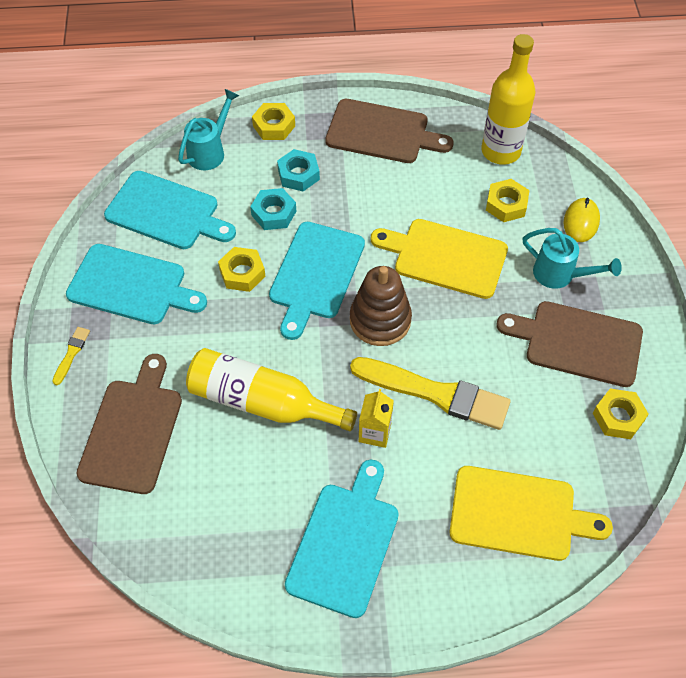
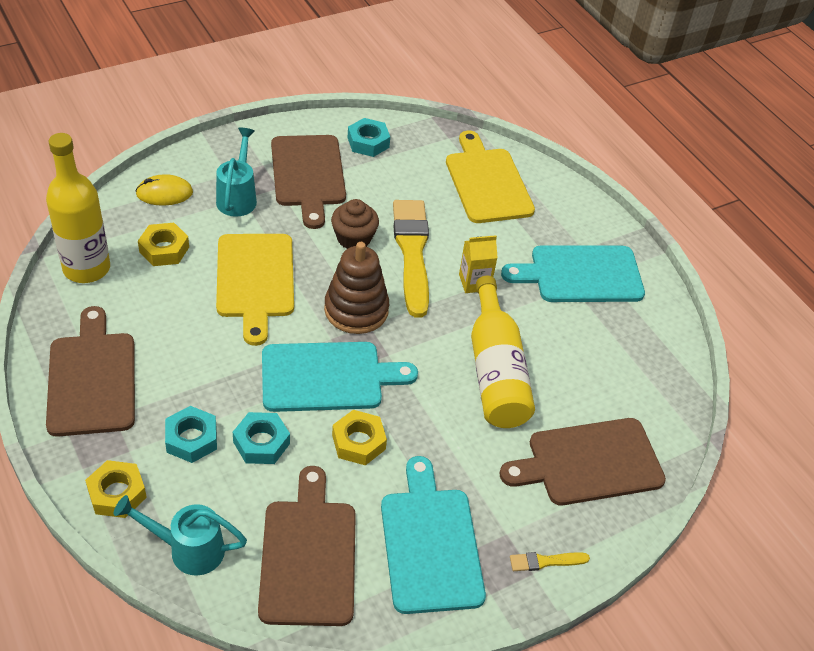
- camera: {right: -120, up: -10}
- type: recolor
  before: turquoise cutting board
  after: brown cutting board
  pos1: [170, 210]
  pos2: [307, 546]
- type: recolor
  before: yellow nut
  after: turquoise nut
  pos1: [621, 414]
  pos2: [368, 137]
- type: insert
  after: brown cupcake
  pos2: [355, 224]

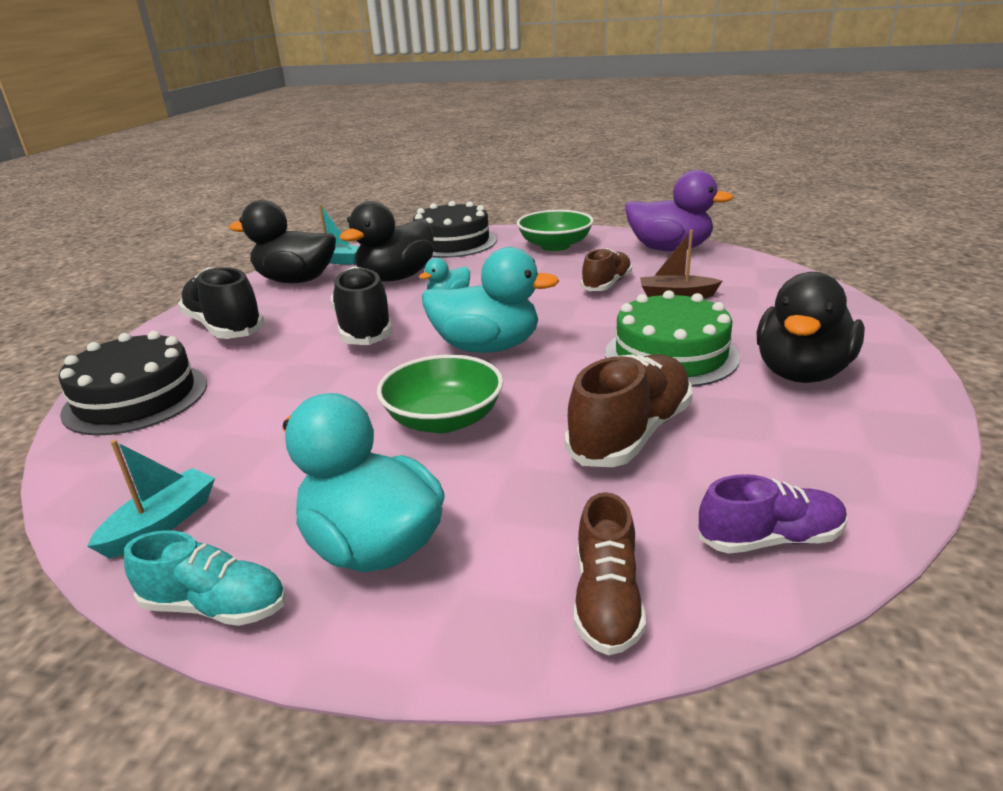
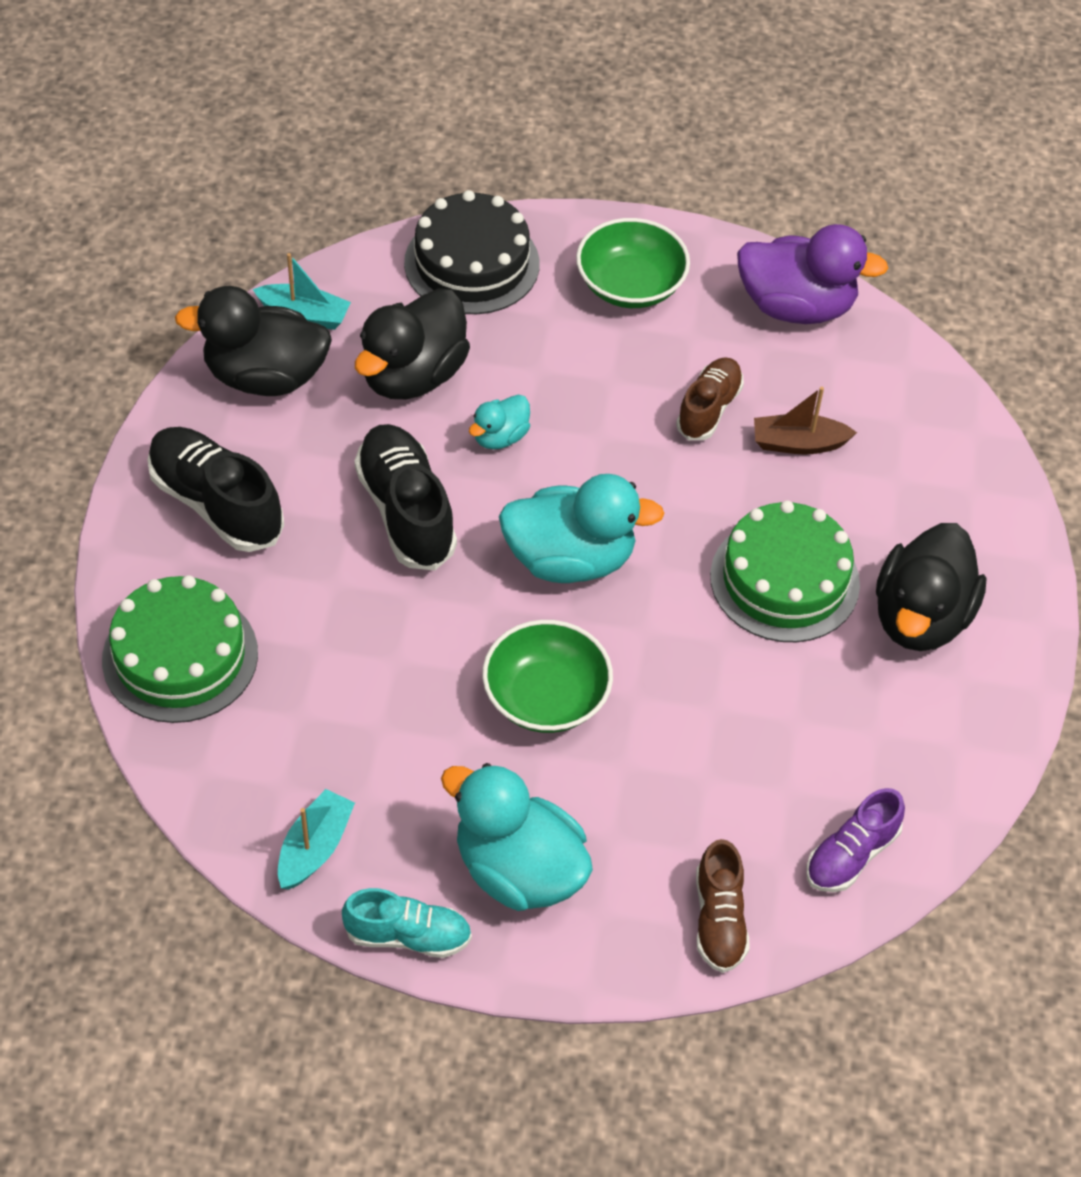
- camera: {right: -10, up: 25}
- type: recolor
  before: black cake
  after: green cake
  pos1: [133, 383]
  pos2: [180, 649]
- type: delete
  before: brown shoe
  pos1: [629, 410]
- type: rotate
  before: purple shoe
  pos1: [773, 514]
  pos2: [855, 840]
  turn: 150

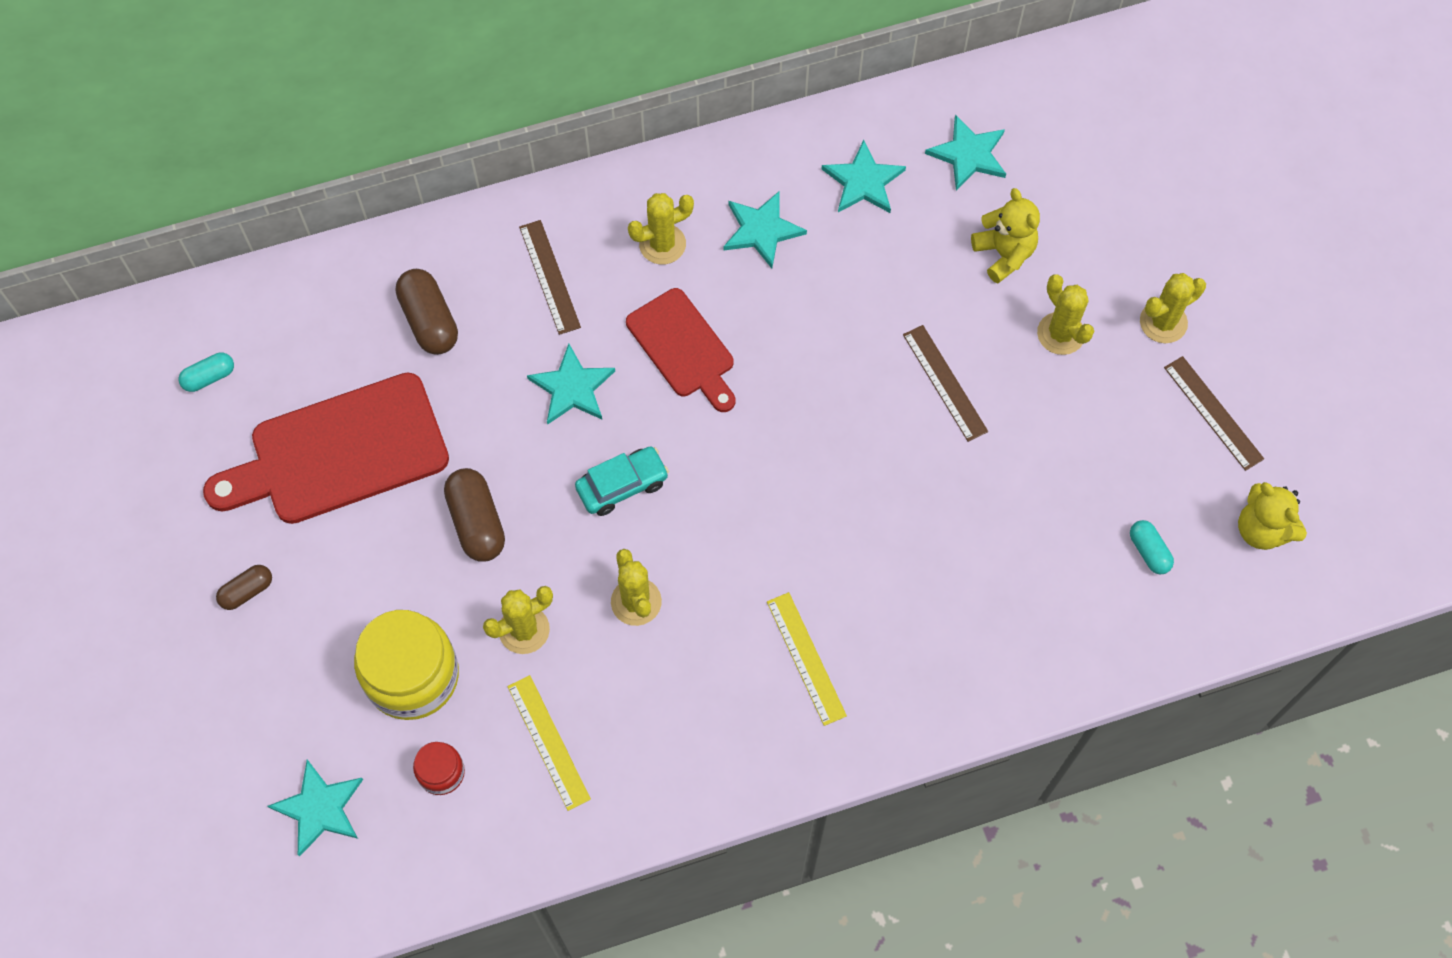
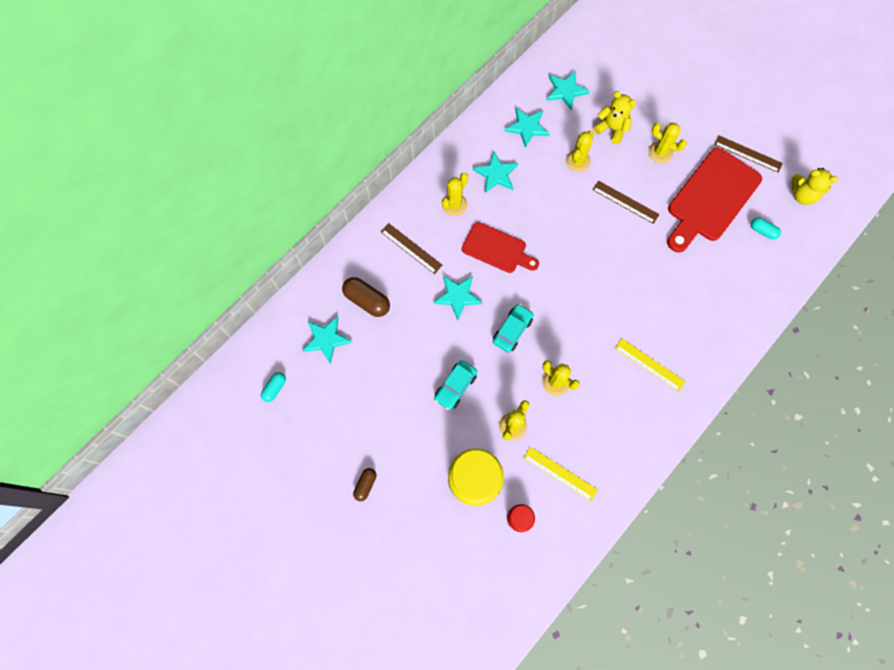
- camera: {right: -30, up: 5}
- type: move
  before: yellow cactus
  pos1: [1173, 308]
  pos2: [580, 151]
- type: move
  before: red cutting board
  pos1: [326, 448]
  pos2: [714, 200]
- type: replace
  before: brown capsule
  after: turquoise car
  pos1: [474, 515]
  pos2: [455, 385]
- type: move
  before: turquoise star
  pos1: [315, 808]
  pos2: [327, 340]

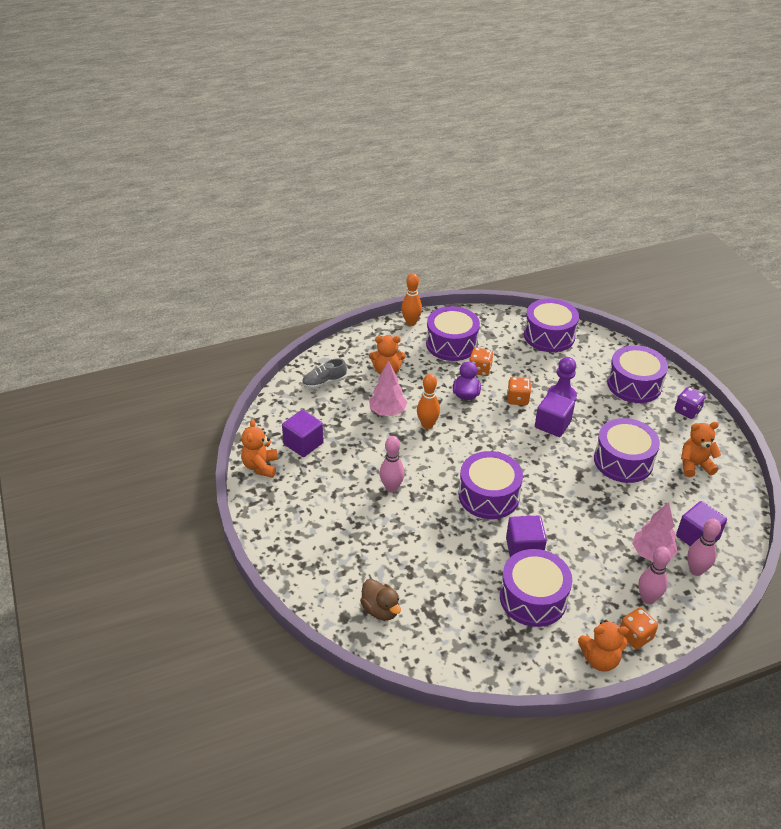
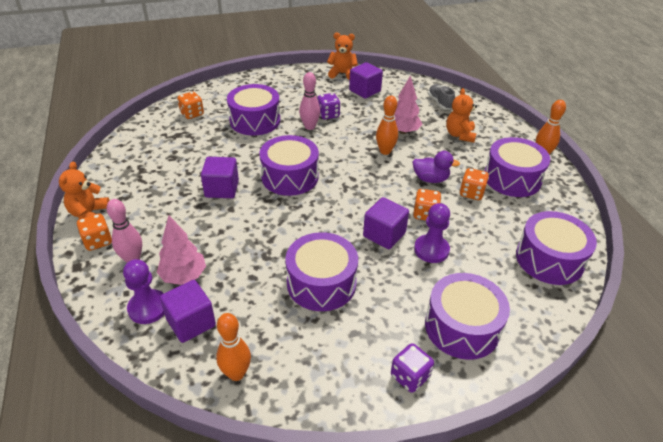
- camera: {right: 95, up: 0}
- type: delete
  before: orange teddy bear
  pos1: [701, 449]
- type: replace
  before: pink bowling pin
  after: purple pawn
  pos1: [704, 547]
  pos2: [144, 291]
- type: move
  before: purple drum
  pos1: [536, 588]
  pos2: [253, 109]
- type: replace
  before: brown duck
  after: orange dice
  pos1: [380, 600]
  pos2: [190, 105]
- type: insert
  after: purple dice
  pos2: [328, 106]
- type: insert
  after: orange bowling pin
  pos2: [233, 347]

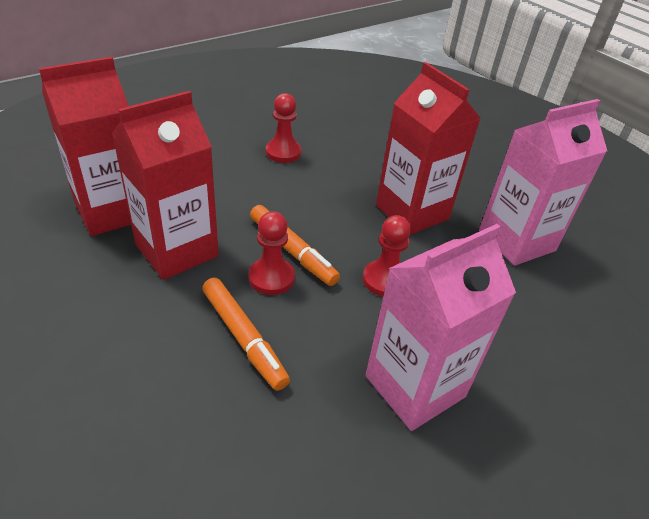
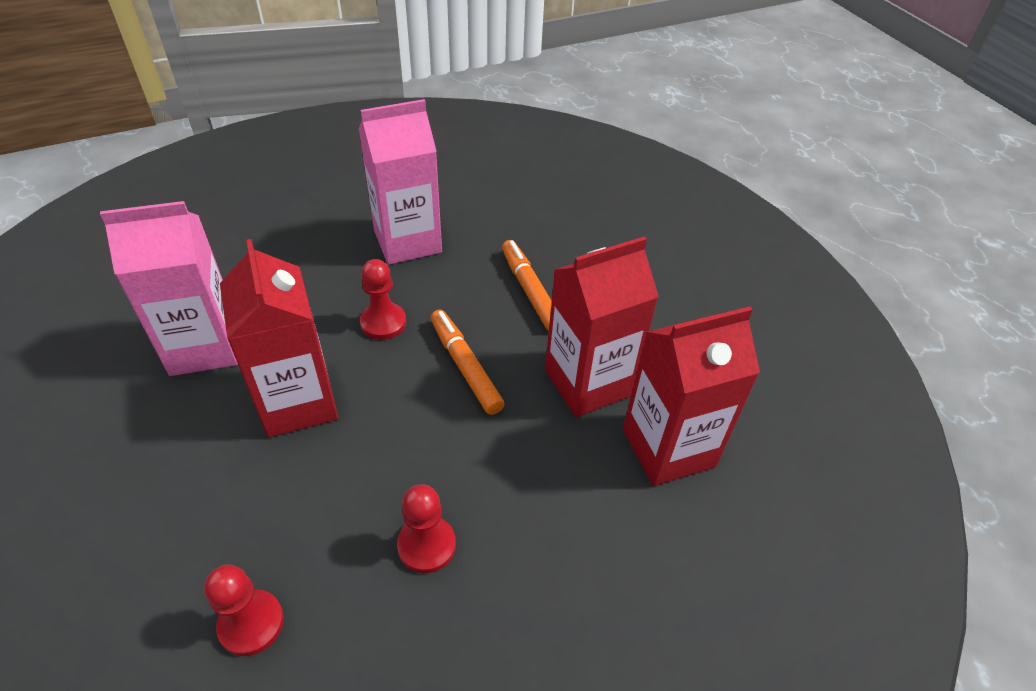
- camera: {right: -165, up: 5}
- type: move
  before: red pawn
  pos1: [271, 253]
  pos2: [244, 610]

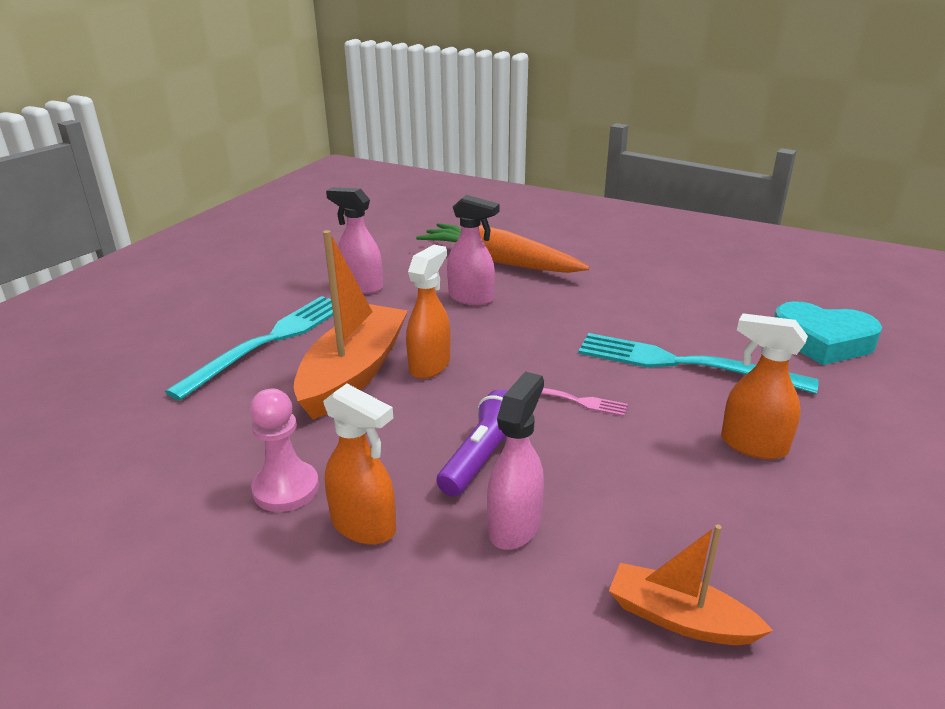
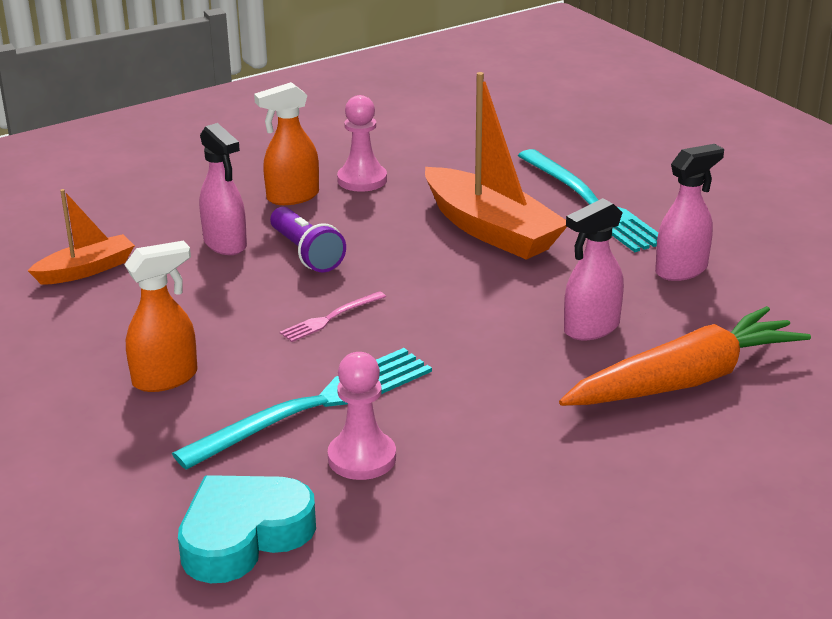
- camera: {right: 120, up: 0}
- type: delete
  before: orange spray bottle
  pos1: [428, 312]
- type: insert
  after: pink pawn
  pos2: [362, 416]

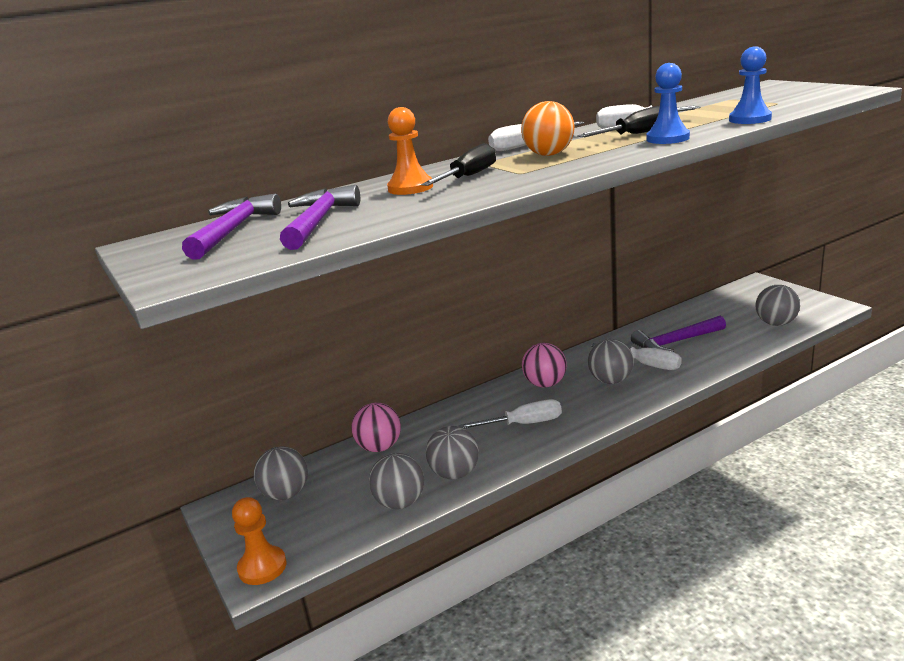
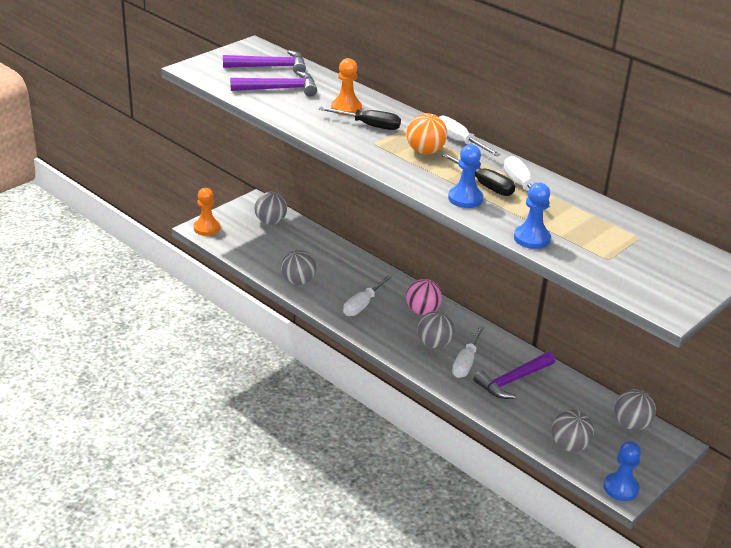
- camera: {right: 70, up: 10}
- type: rotate
  before: purple hammer
  pos1: [678, 334]
  pos2: [514, 375]
  turn: -90
- type: rotate
  before: white screwdriver
  pos1: [510, 414]
  pos2: [367, 295]
  turn: 60
- type: delete
  before: pink ball
  pos1: [376, 427]
- type: move
  before: grey ball
  pos1: [396, 481]
  pos2: [635, 409]
- type: insert
  after: blue pawn
  pos2: [622, 471]

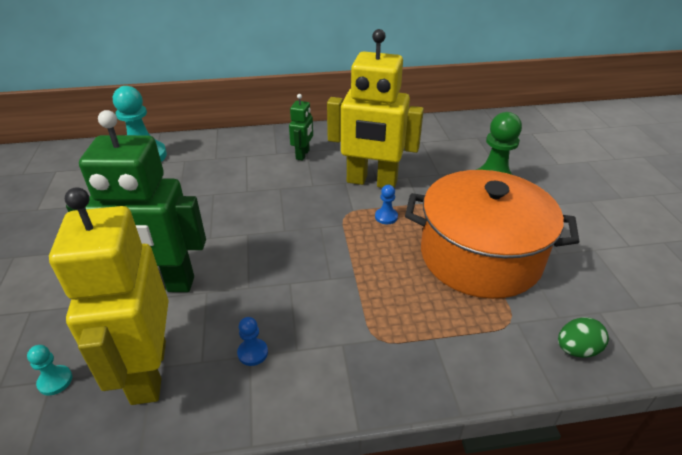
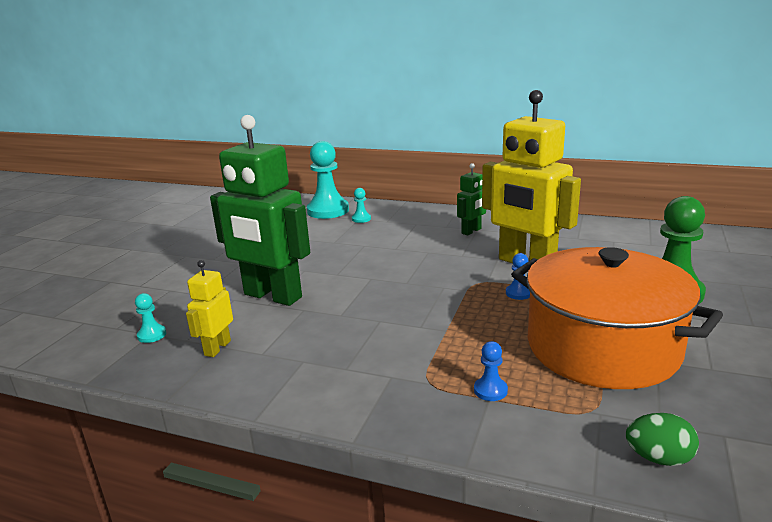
- camera: {right: 30, up: -15}
- type: resize
  before: yellow robot
  pos1: [108, 296]
  pos2: [209, 308]
  scale: 0.47
- type: move
  before: blue pawn
  pos1: [252, 341]
  pos2: [491, 371]
- type: insert
  after: turquoise pawn
  pos2: [361, 205]

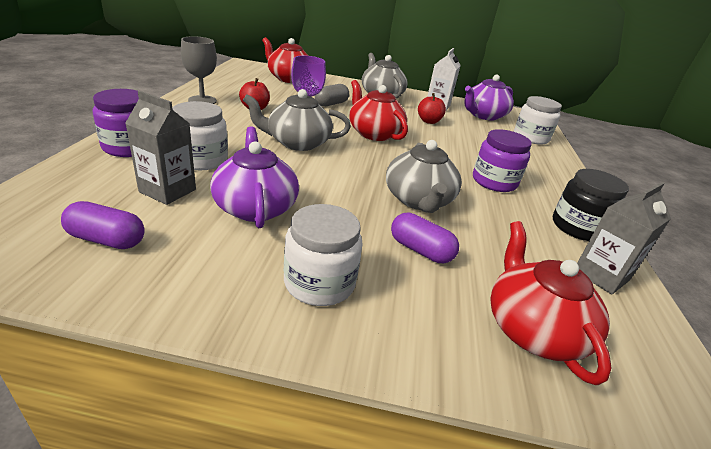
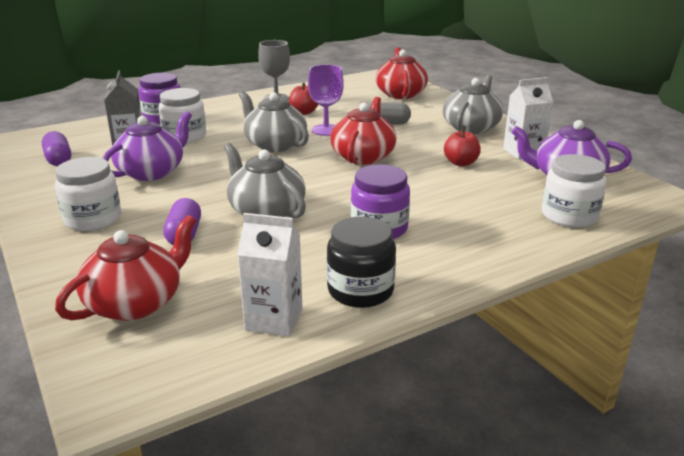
- camera: {right: 55, up: -5}
- type: rotate
  before: grey teapot
  pos1: [424, 176]
  pos2: [265, 180]
  turn: 90
- type: recolor
  before: grey carton
  after: white carton
  pos1: [624, 238]
  pos2: [270, 274]

